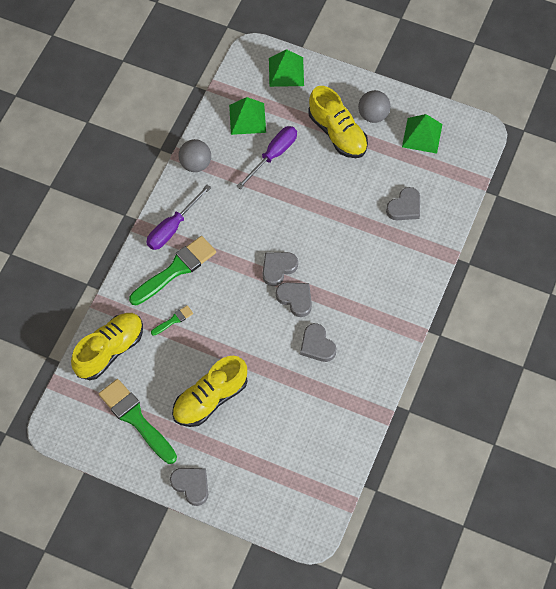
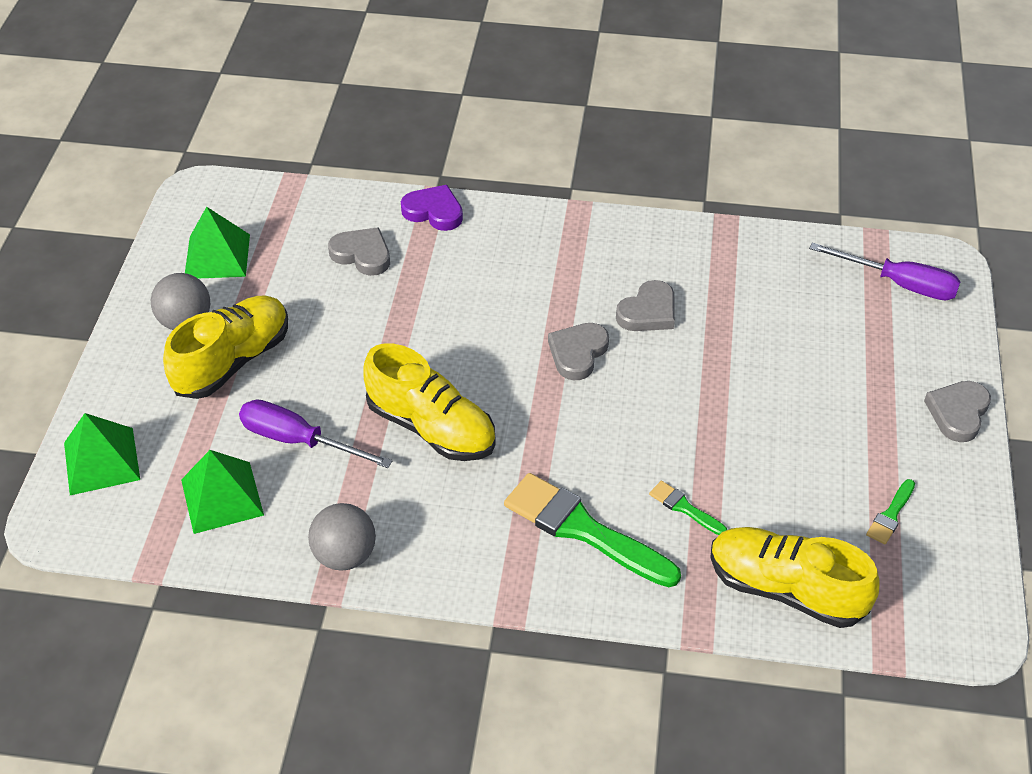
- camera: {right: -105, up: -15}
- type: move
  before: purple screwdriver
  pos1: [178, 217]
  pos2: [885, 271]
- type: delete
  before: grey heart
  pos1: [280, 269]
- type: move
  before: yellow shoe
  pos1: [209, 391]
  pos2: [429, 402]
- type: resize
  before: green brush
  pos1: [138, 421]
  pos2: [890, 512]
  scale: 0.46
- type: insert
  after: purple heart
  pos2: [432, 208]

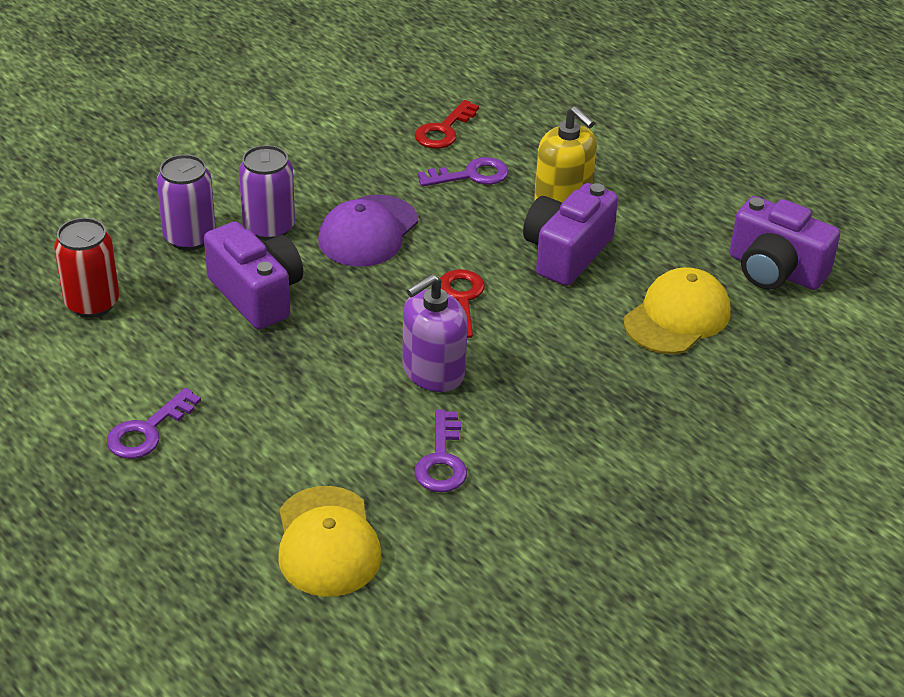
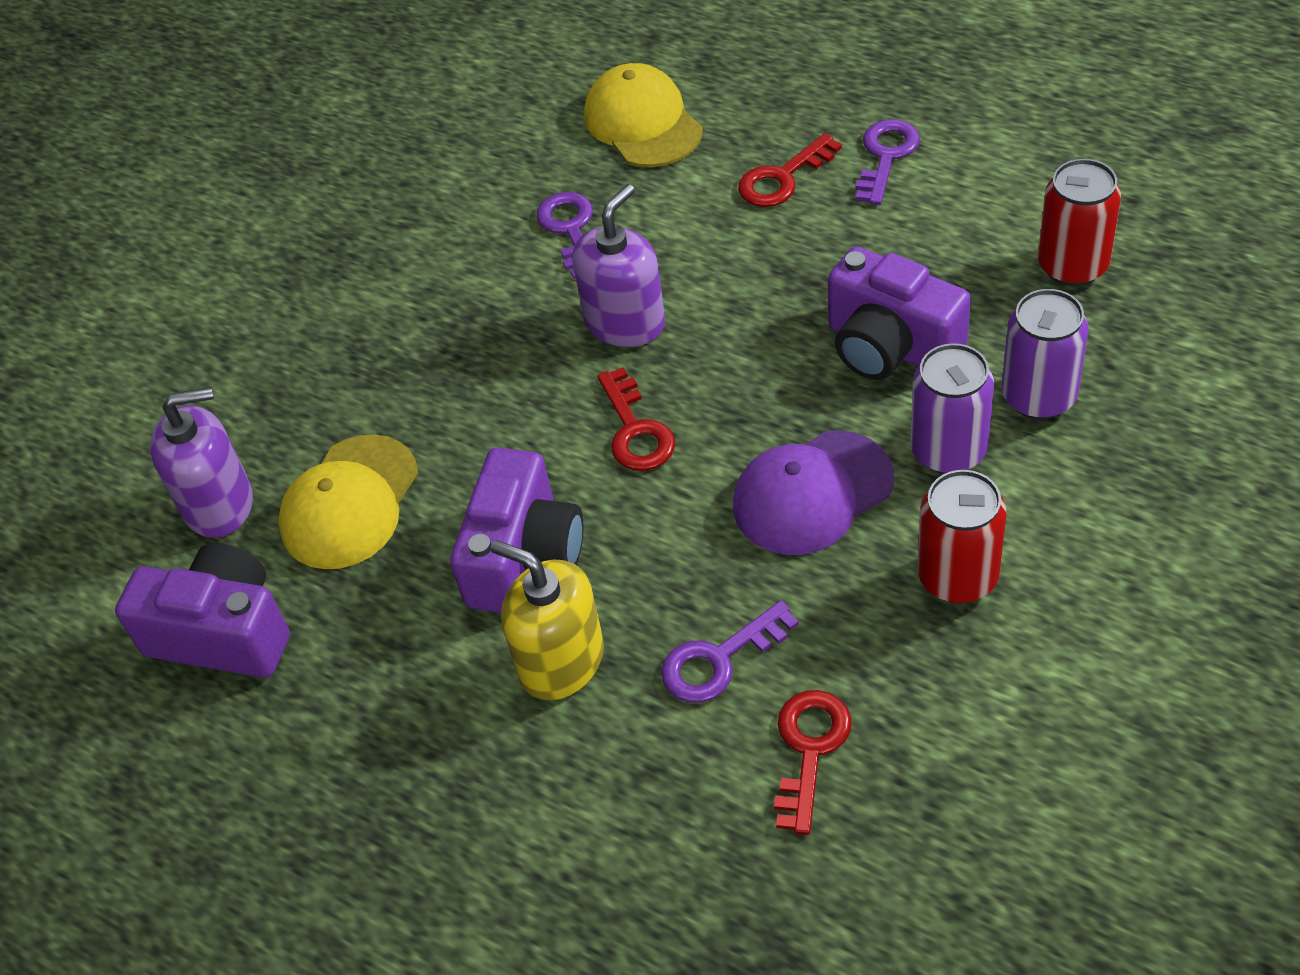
- camera: {right: 170, up: 10}
- type: rotate
  before: purple cap
  pos1: [368, 231]
  pos2: [813, 492]
  turn: -135
- type: insert
  after: red key
  pos2: [790, 170]
- type: insert
  after: purple soap dispenser
  pos2: [201, 462]
- type: insert
  after: red can
  pos2: [962, 536]

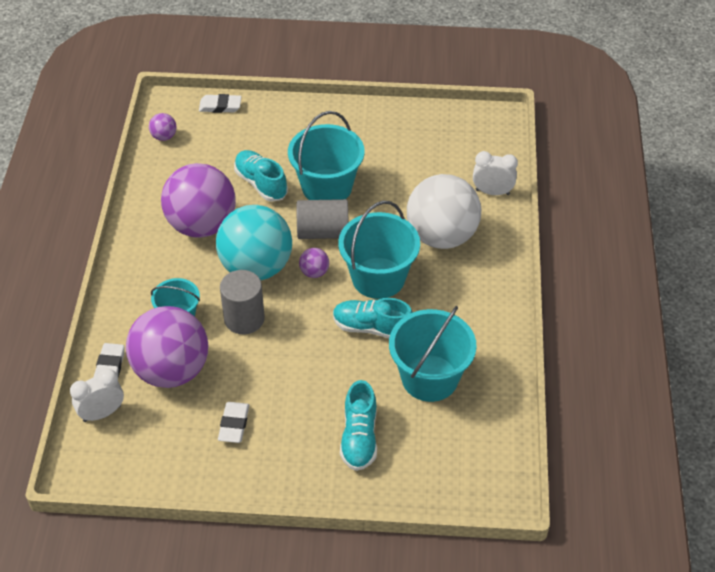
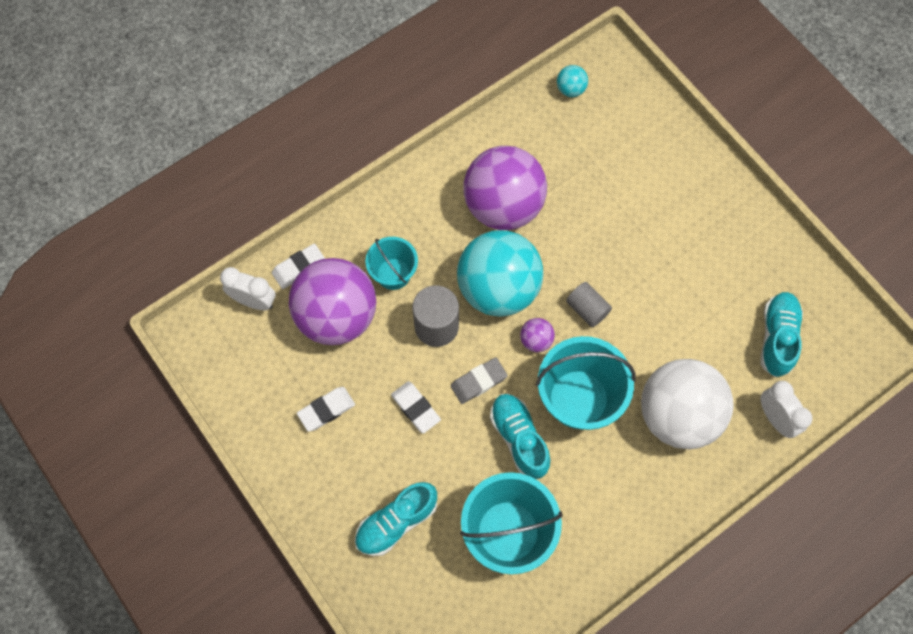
- camera: {right: 50, up: 20}
- type: move
  before: white eraser
  pos1: [220, 103]
  pos2: [416, 407]
- type: delete
  before: turquoise bucket
  pos1: [326, 155]
- type: recolor
  before: purple ball
  after: turquoise ball
  pos1: [162, 127]
  pos2: [572, 81]
- type: move
  before: turquoise shoe
  pos1: [261, 176]
  pos2: [781, 334]
- type: resize
  before: grey cylinder
  pos1: [322, 219]
  pos2: [589, 304]
  scale: 0.64
- type: insert
  after: grey eraser
  pos2: [479, 380]

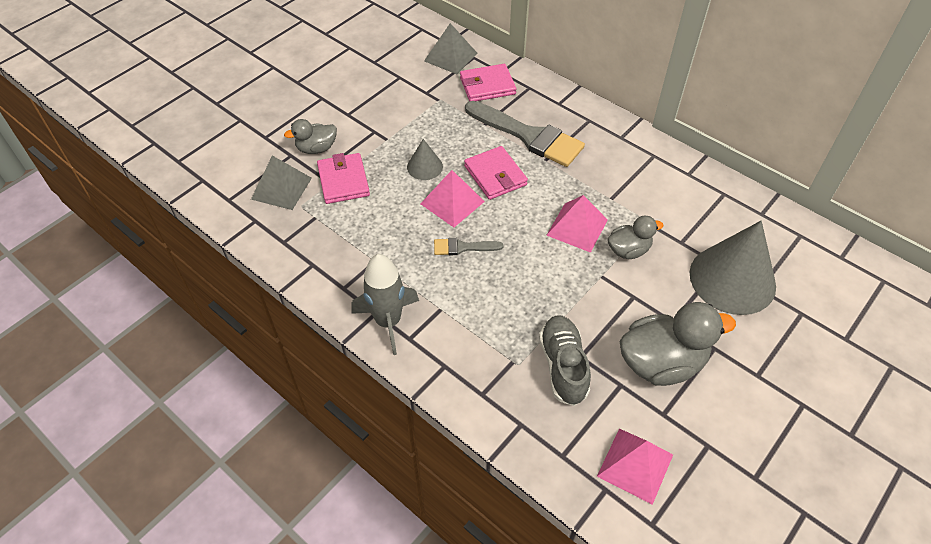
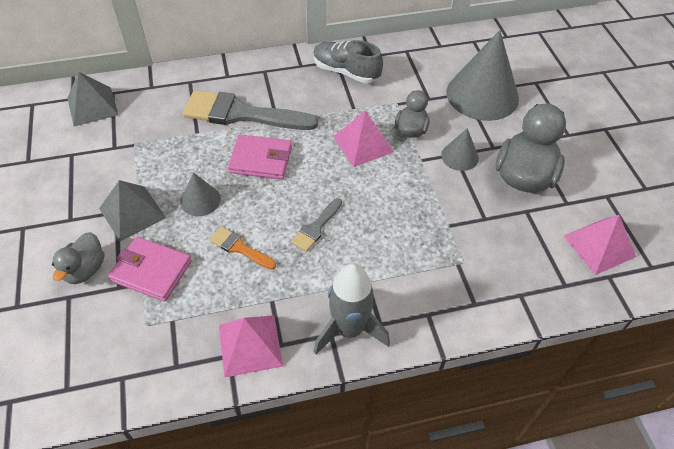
- camera: {right: -55, up: 0}
- type: delete
  before: pink wallet
  pos1: [488, 82]
- type: rotate
  before: grey brush
  pos1: [525, 134]
  pos2: [250, 110]
  turn: -150
- type: move
  before: grey pyramid
  pos1: [281, 183]
  pos2: [132, 210]
- type: move
  before: pink pyramid
  pos1: [453, 198]
  pos2: [251, 346]
- type: move
  before: grey shoe
  pos1: [565, 360]
  pos2: [348, 61]
- type: insert
  after: grey cone
  pos2: [460, 149]
- type: insert
  after: orange brush
  pos2: [242, 248]

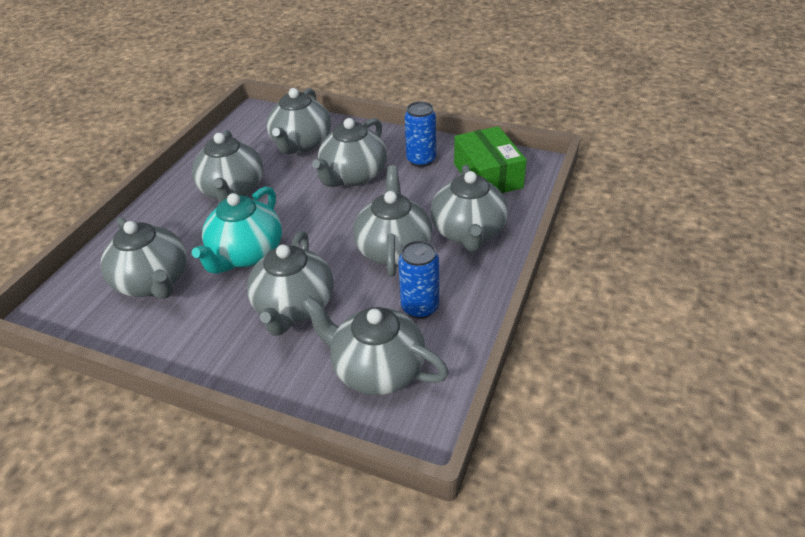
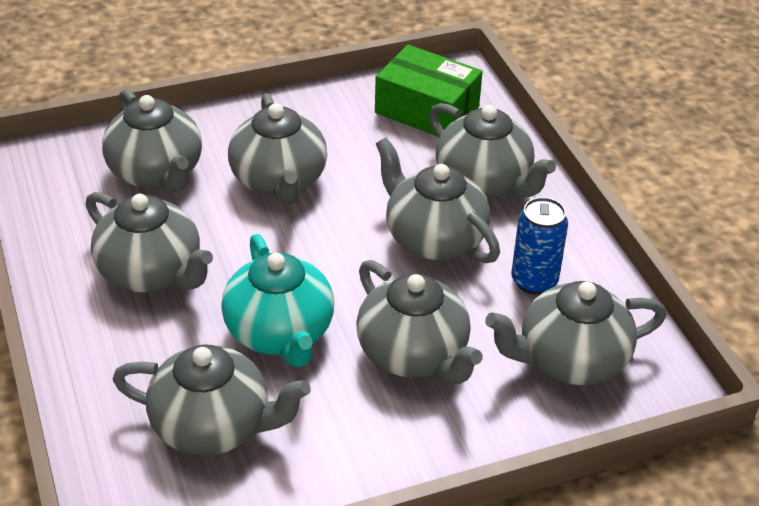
- camera: {right: -45, up: 0}
- type: delete
  before: blue can
  pos1: [420, 134]

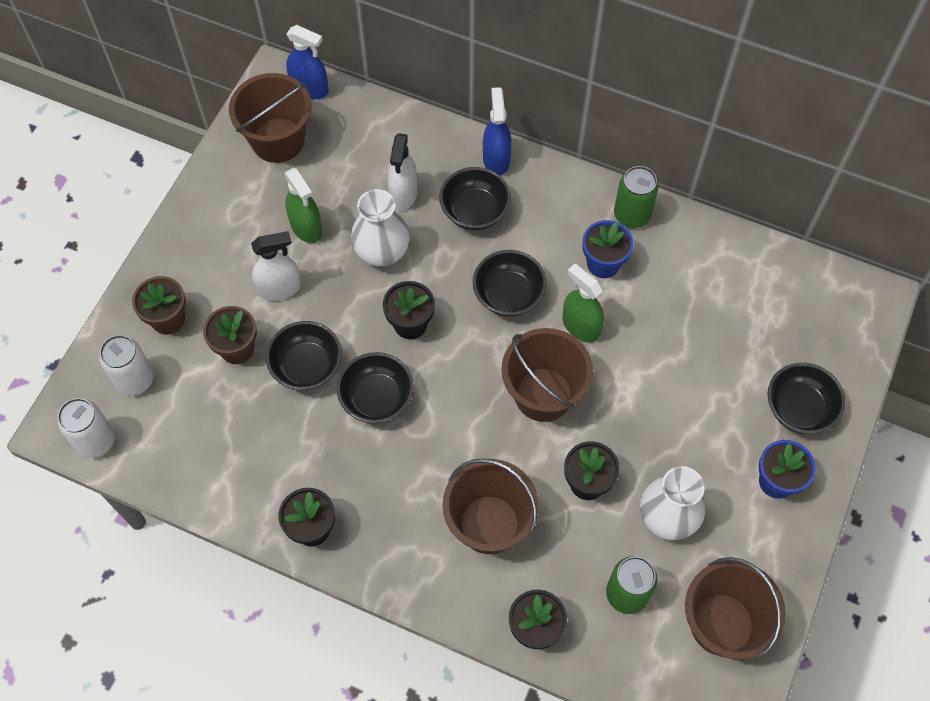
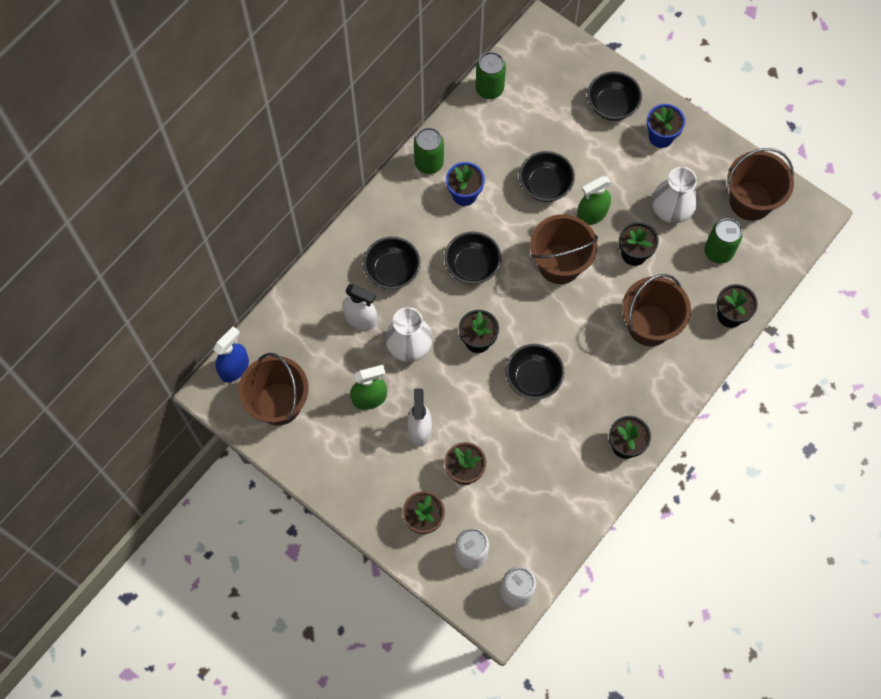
- camera: {right: -75, up: 5}
- type: delete
  before: blue spray bottle
  pos1: [497, 131]
- type: move
  before: green spray bottle
  pos1: [583, 303]
  pos2: [594, 200]
- type: move
  before: black bowl
  pos1: [304, 355]
  pos2: [547, 176]
- type: insert
  after: green can
  pos2: [491, 75]

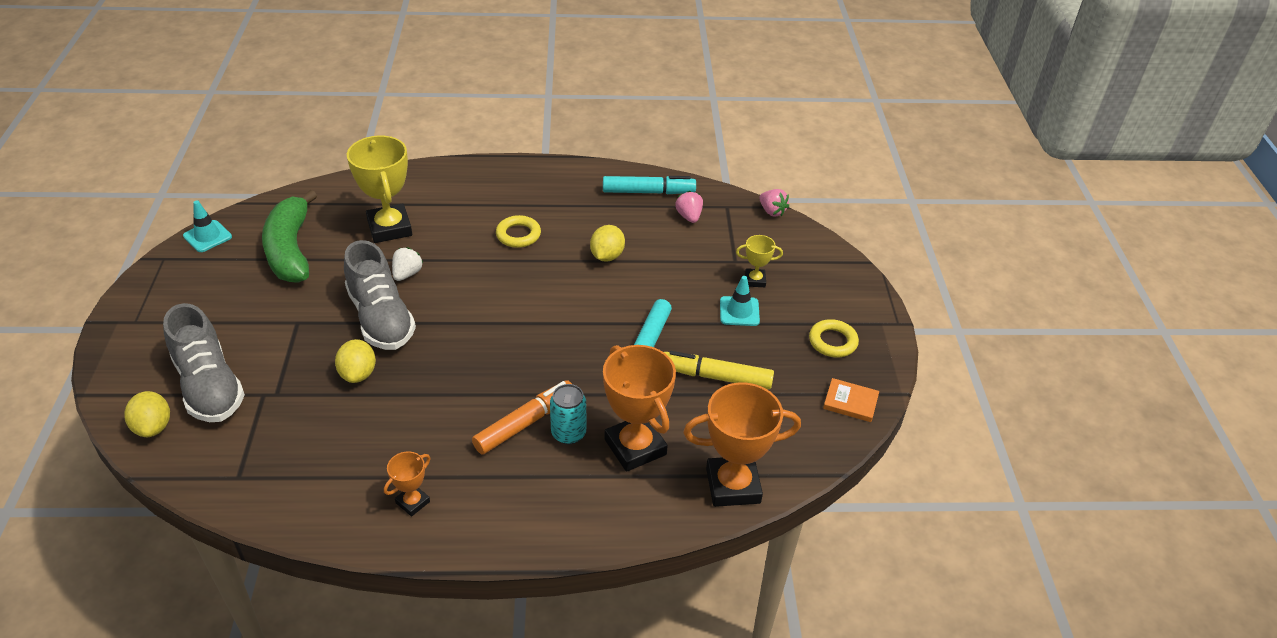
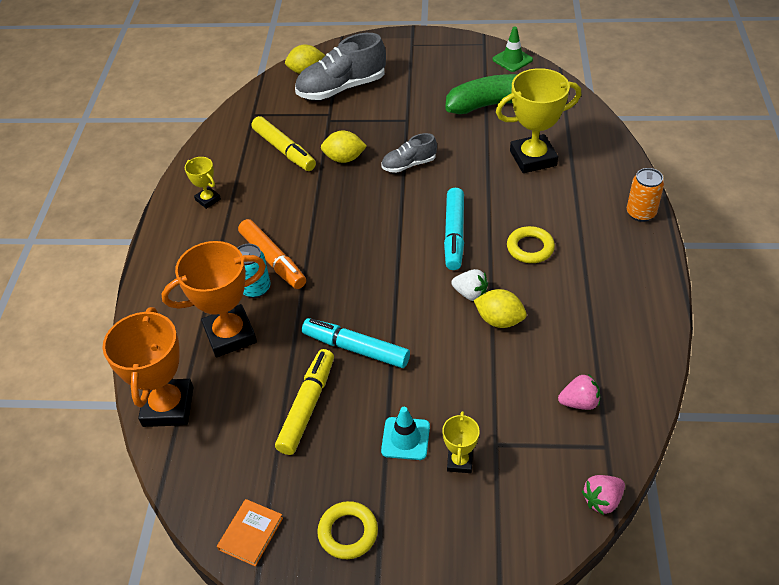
- camera: {right: 100, up: 5}
- type: move
  before: turquoise marker
  pos1: [649, 185]
  pos2: [454, 229]
- type: recolor
  before: turquoise traffic cone
  after: green traffic cone
  pos1: [207, 226]
  pos2: [513, 49]
- type: resize
  before: grey shoe
  pos1: [380, 295]
  pos2: [409, 153]
  scale: 0.55
- type: move
  before: white strawberry
  pos1: [407, 264]
  pos2: [469, 285]
- type: recolor
  before: orange trophy
  after: yellow trophy
  pos1: [407, 484]
  pos2: [203, 183]
- type: insert
  after: yellow marker
  pos2: [284, 143]
- type: insert
  after: orange can
  pos2: [645, 195]

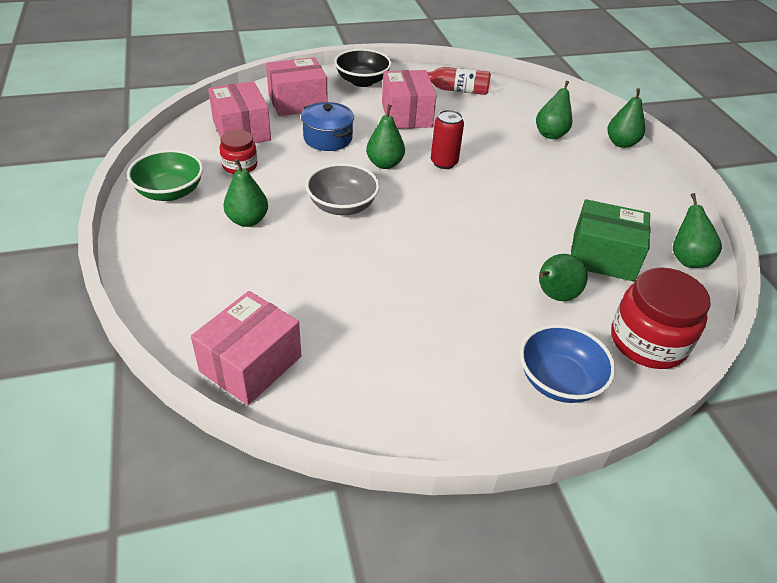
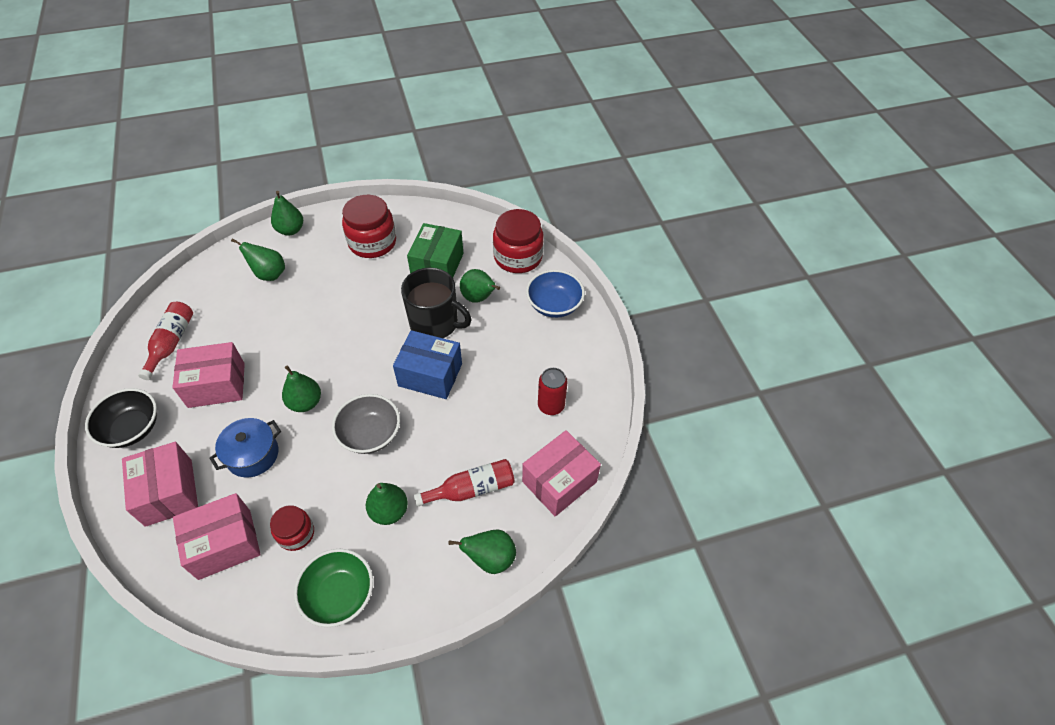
- camera: {right: -90, up: 10}
- type: move
  before: red can
  pos1: [447, 139]
  pos2: [553, 391]
- type: move
  before: green pear
  pos1: [697, 230]
  pos2: [482, 552]
- type: rotate
  before: pink box
  pos1: [246, 348]
  pos2: [561, 473]
  turn: -75
- type: insert
  after: red jar
  pos2: [369, 226]
- type: insert
  after: black mug
  pos2: [436, 303]
- type: insert
  after: blue box
  pos2: [427, 364]
- type: insert
  after: red bottle
  pos2: [464, 483]

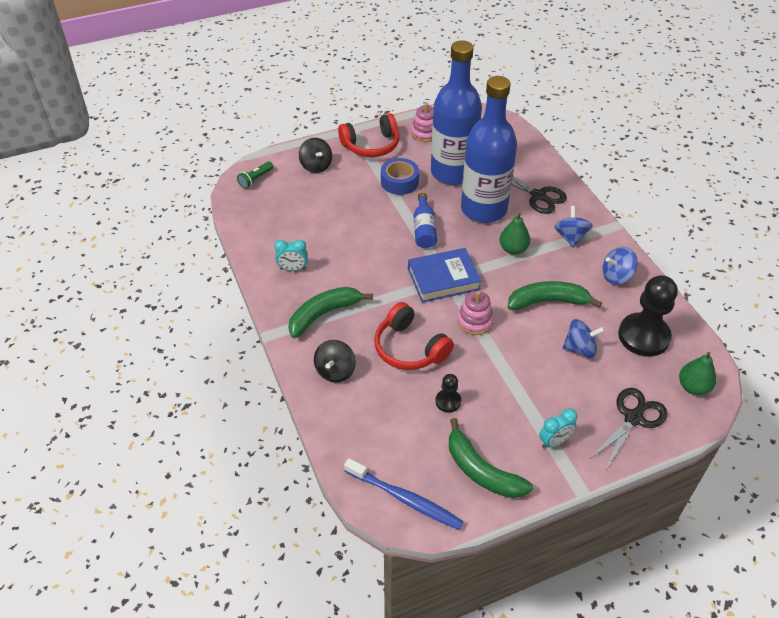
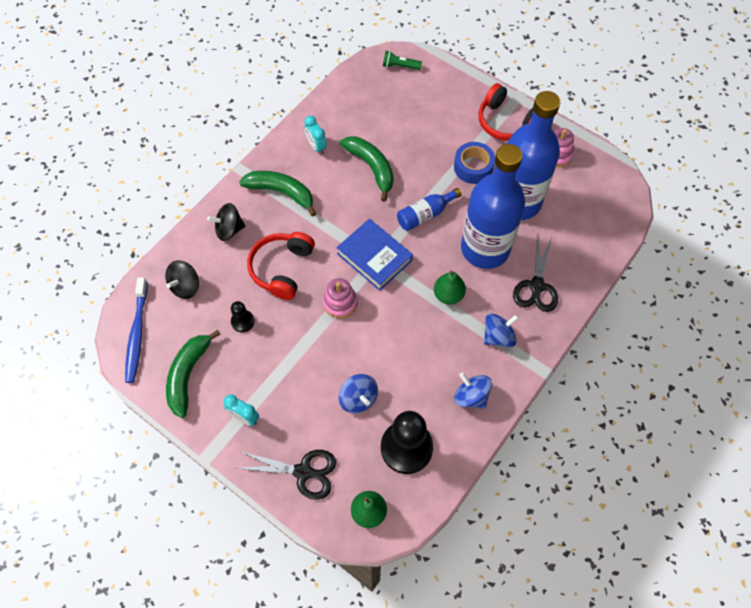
- camera: {right: 60, up: 15}
- type: move
  before: black spinning top
  pos1: [315, 155]
  pos2: [182, 279]
- type: move
  before: green banana
  pos1: [555, 295]
  pos2: [367, 168]

